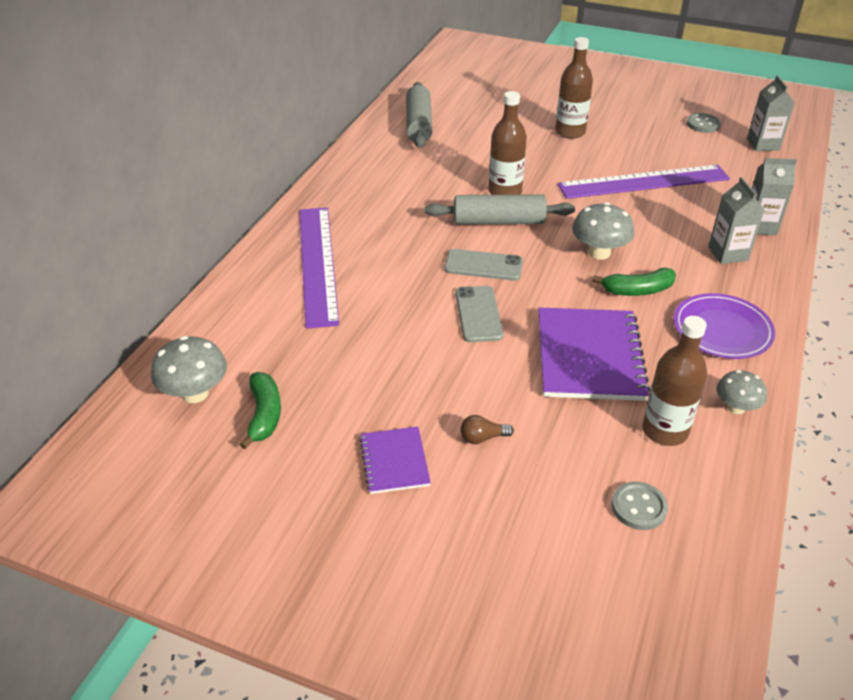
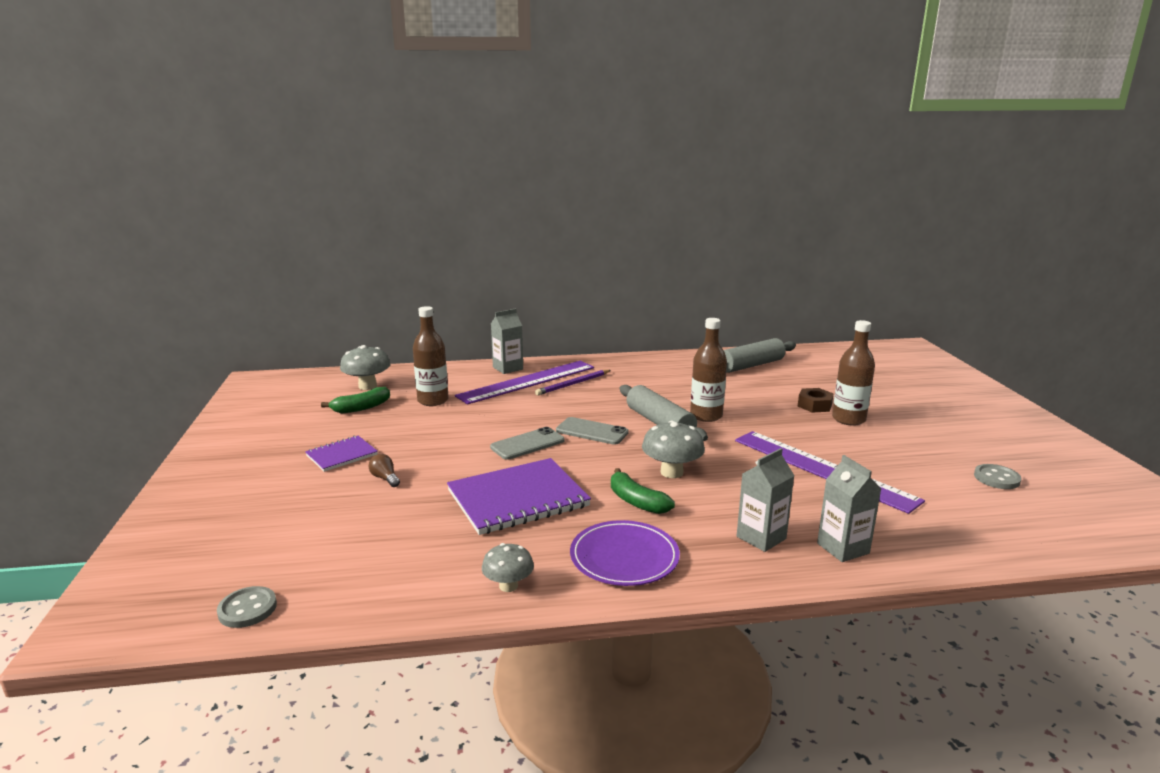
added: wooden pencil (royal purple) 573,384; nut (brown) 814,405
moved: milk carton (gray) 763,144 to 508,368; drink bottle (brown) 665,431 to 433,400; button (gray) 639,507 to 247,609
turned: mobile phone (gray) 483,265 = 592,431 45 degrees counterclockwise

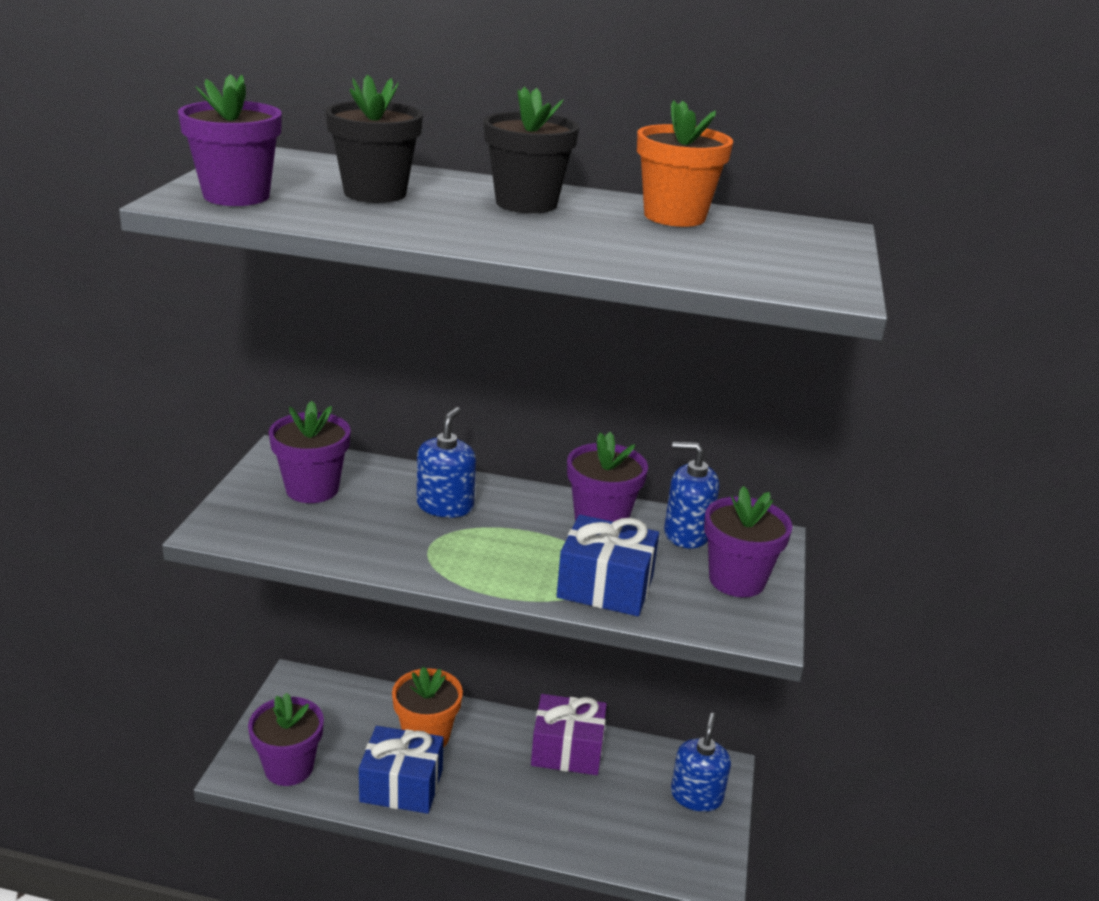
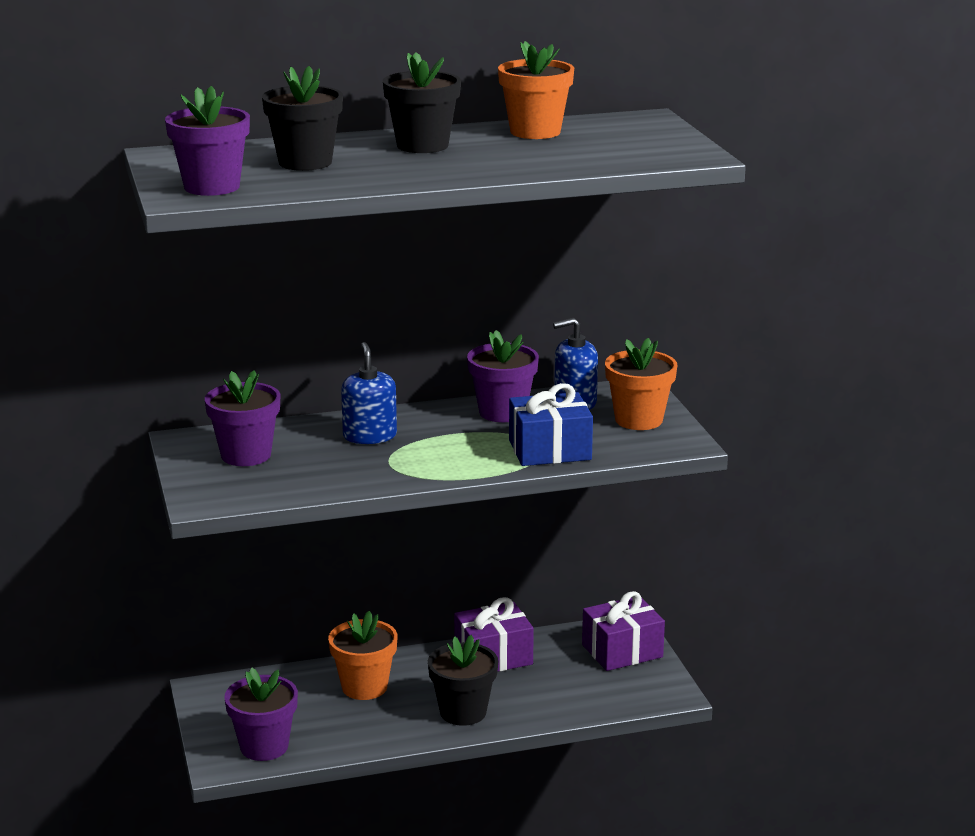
removed: gift (blue) 401,785
added: potted plant (ebony) 463,712
replaced: soap pump (blue) 696,796 to gift (royal purple) 622,651
recoloured: potted plant (royal purple) 737,580 to potted plant (bright orange) 638,420

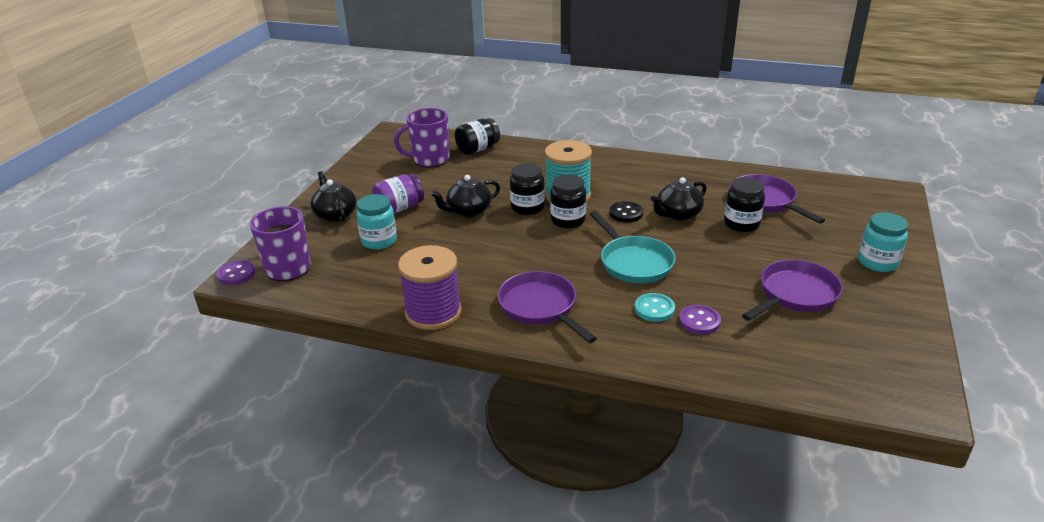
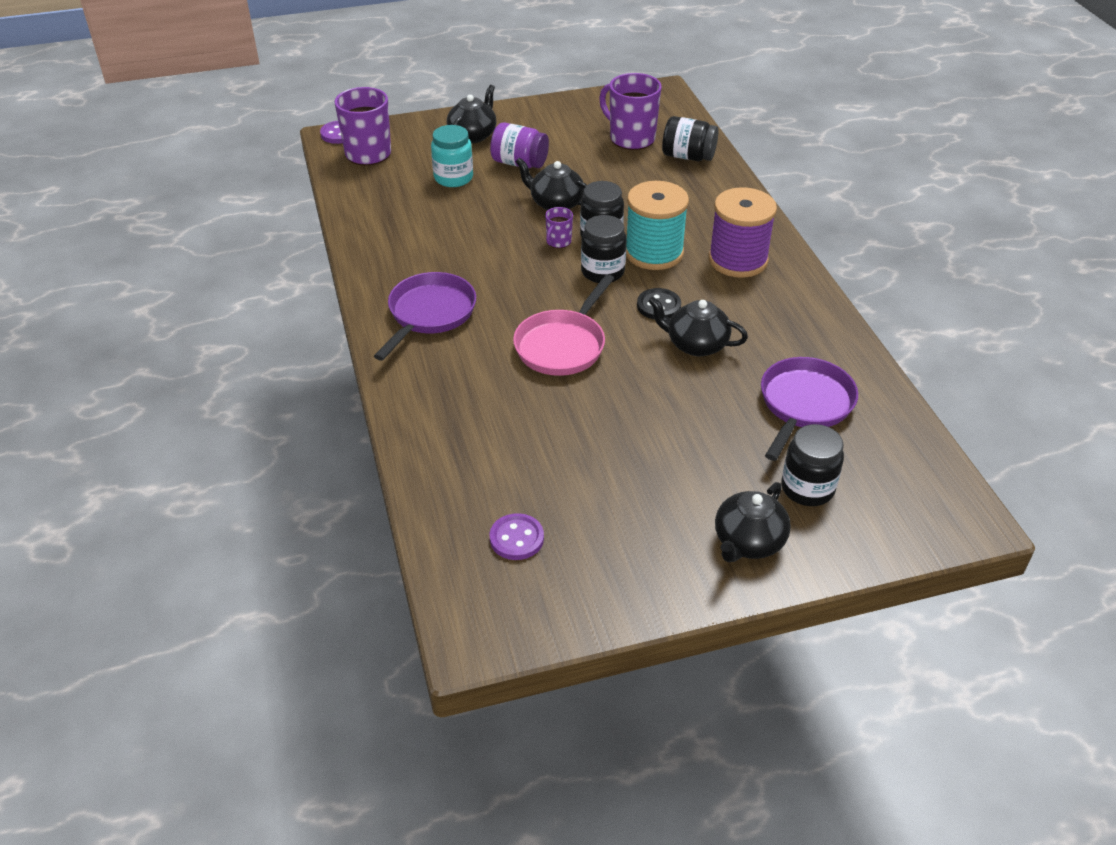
removed: skillet (royal purple) 795,294; button (teal) 654,309
added: coffee mug (royal purple) 558,242
moved: jar (ebony) 741,224 to 807,488; bobbin (royal purple) 433,312 to 738,260; button (royal purple) 699,321 to 516,538
replaced: jar (teal) 877,262 to tea pot (ebony) 748,542
recoloured: skillet (teal) 633,262 to skillet (rosy) 562,345

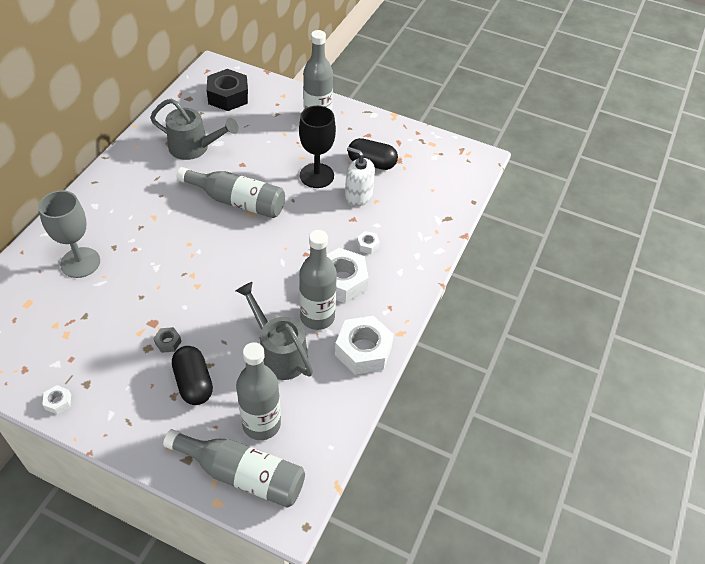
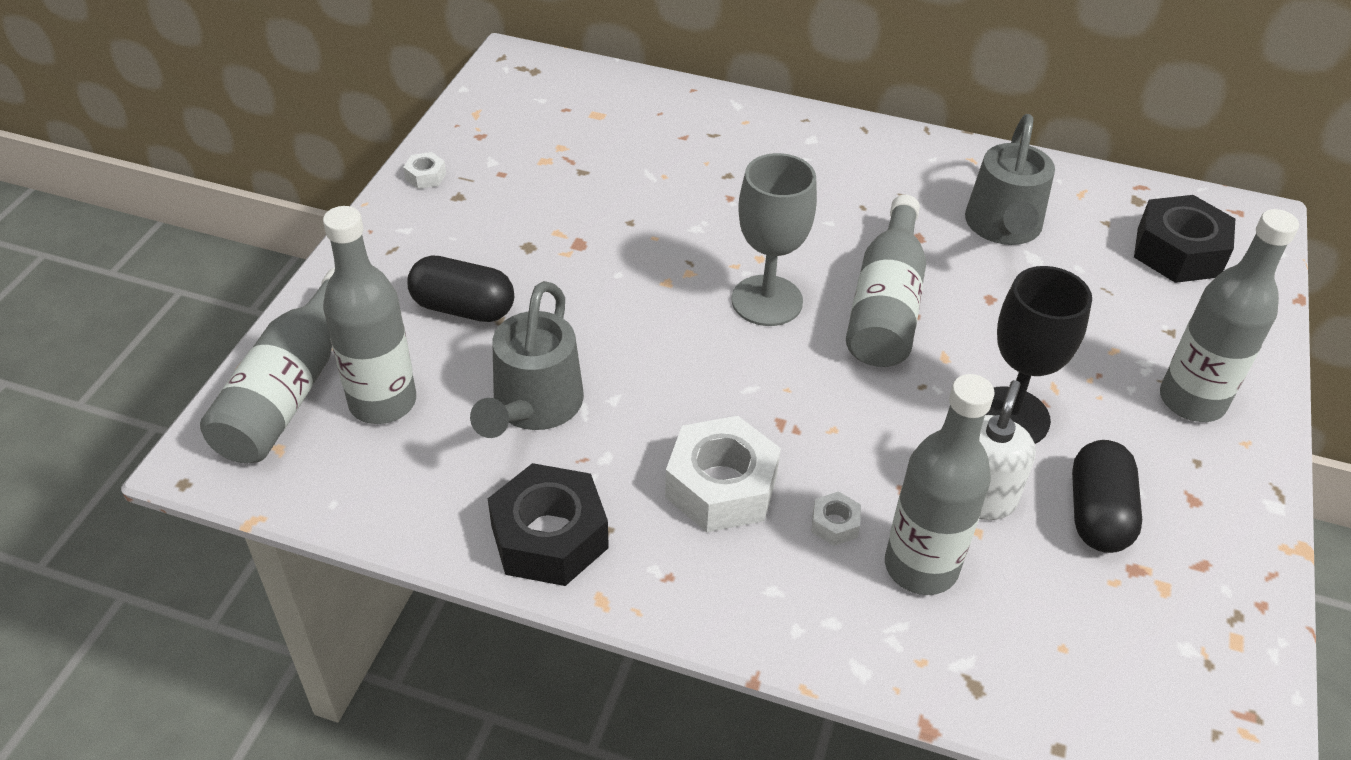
removed: nut (gray) 168,342
moved: chalice (gray) 80,262 to 767,301; drink bottle (gray) 317,317 to 921,567
recoloured: nut (white) 363,350 to nut (ebony) 549,537
turned: watering can (gray) 278,352 = 533,407 150 degrees clockwise; pill (ebony) 194,383 = 463,308 45 degrees clockwise

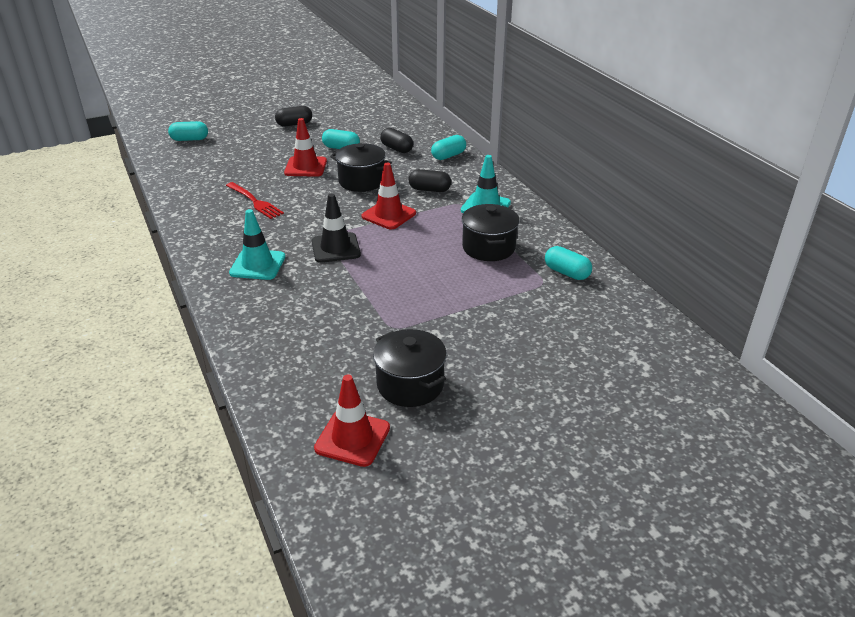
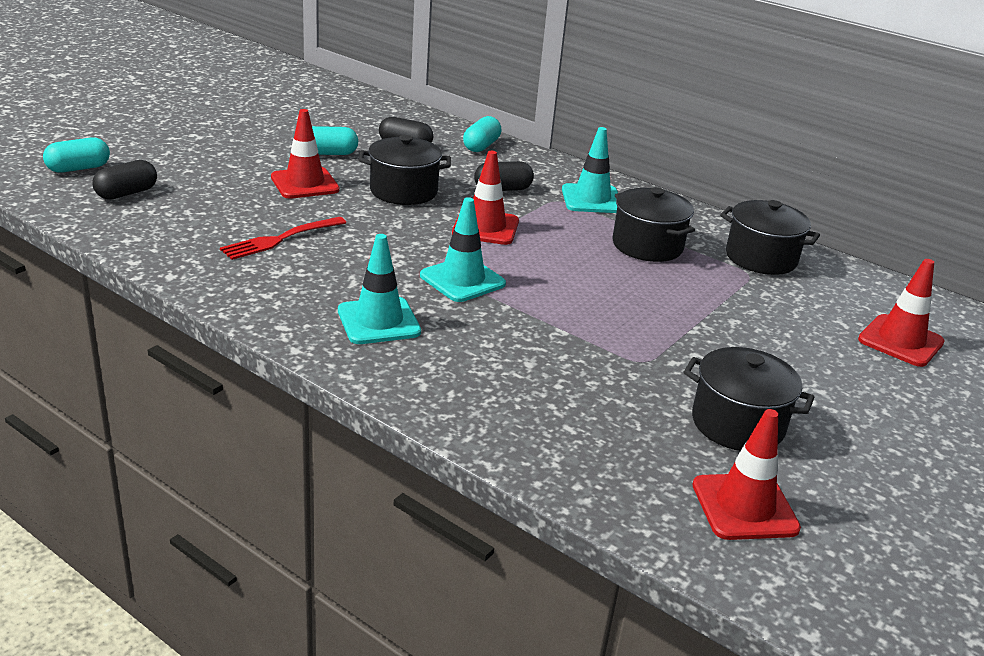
added: road cone (red) 900,341
moved: pill (ebony) 294,124 to 126,193
replaced: pill (teal) 566,272 to stockpot (ebony) 761,258
recoloured: road cone (ebony) 335,248 to road cone (teal) 462,280
turned: dinner fork (red) 255,202 = 280,239 120 degrees clockwise

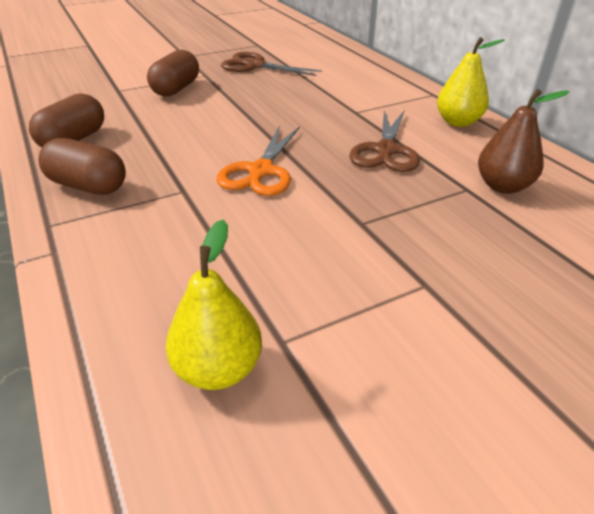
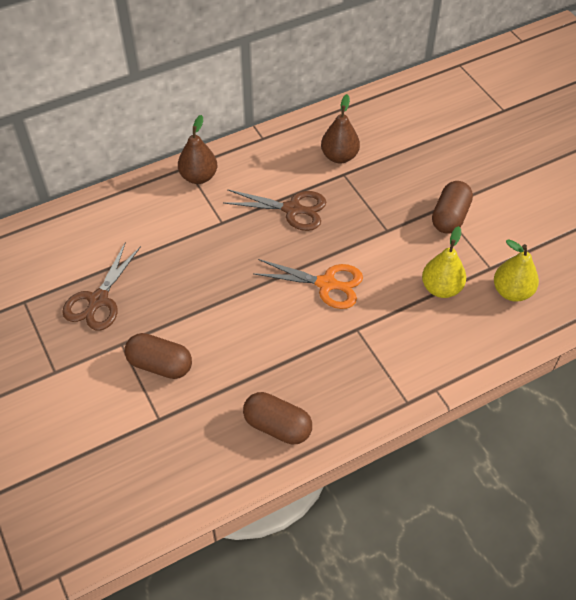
added: pear (brown) 199,177
moved: pear (yellow) 457,122 to 441,288; pill (brown) 88,186 to 450,217

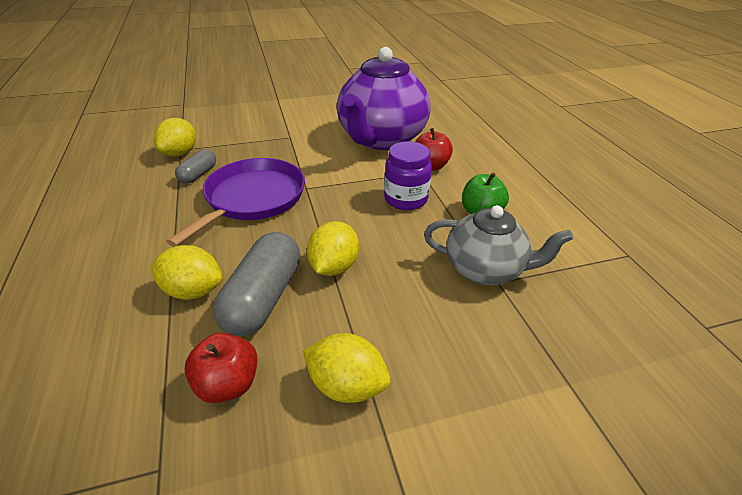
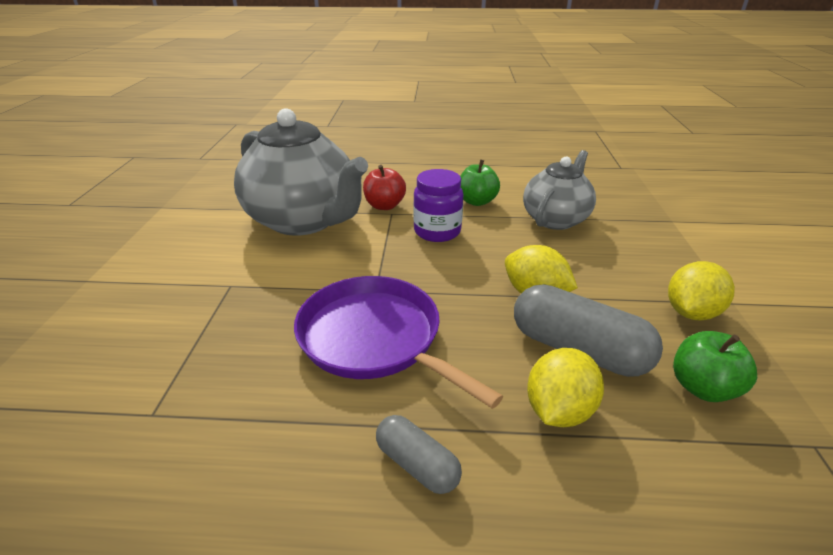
removed: lemon (yellow) 180,153
moved: pill (gray) 198,174 to 417,464
recoloured: tea pot (royal purple) 381,139 to tea pot (gray) 304,220; apple (red) 228,384 to apple (green) 702,387

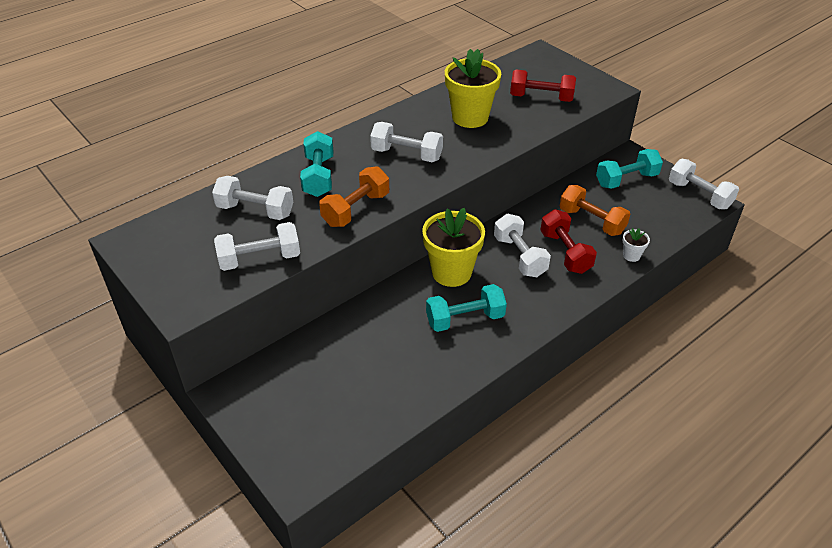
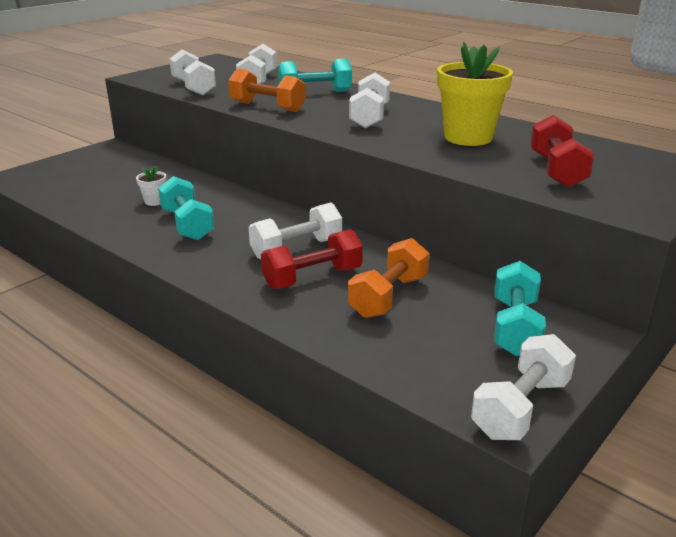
removed: potted plant (yellow) 451,272
moved: potted plant (white) 631,255 to 154,201
turned: hand weight (teal) 626,180 = 515,327 45 degrees clockwise

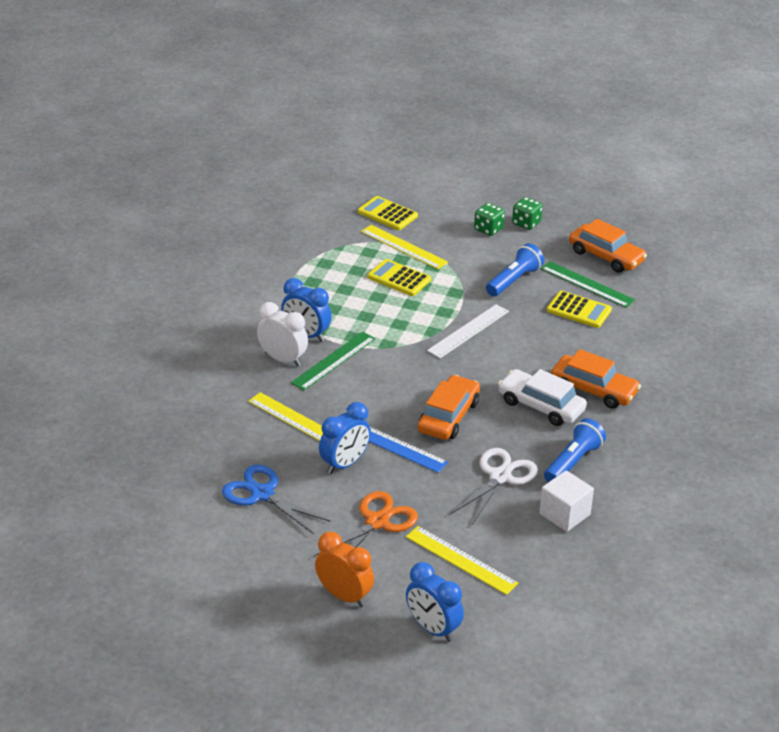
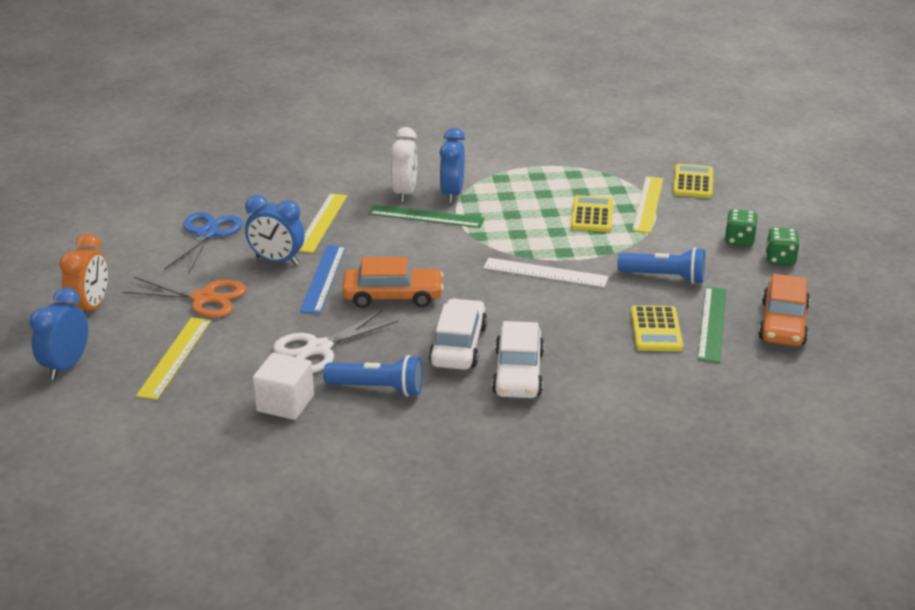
recoloured: car (bright orange) 594,389 to car (white) 518,373
turned: scissors (white) 500,477 = 319,348 135 degrees clockwise

